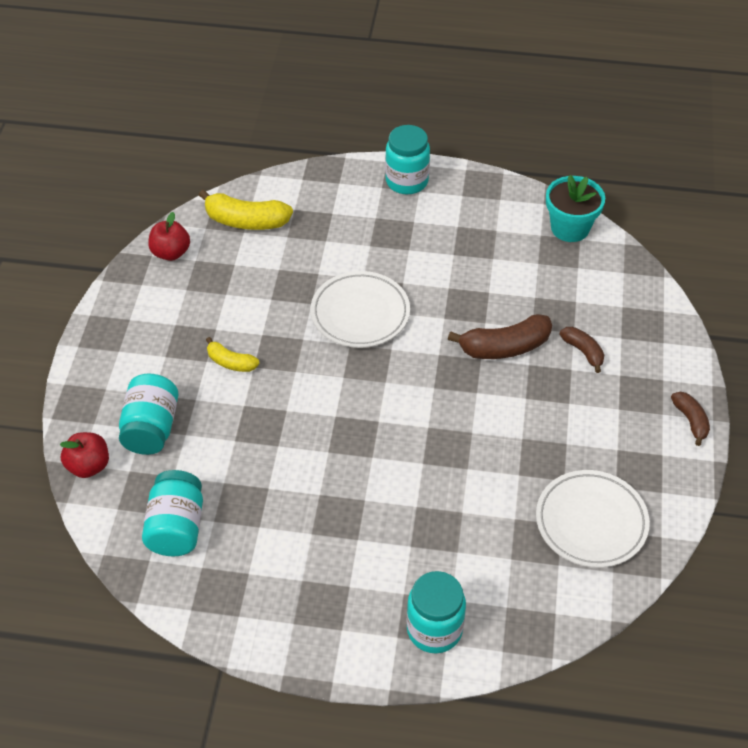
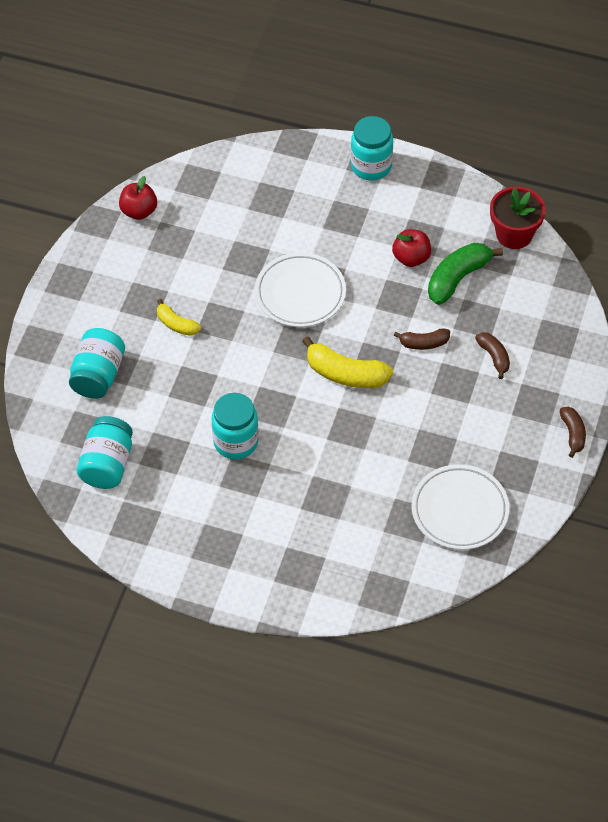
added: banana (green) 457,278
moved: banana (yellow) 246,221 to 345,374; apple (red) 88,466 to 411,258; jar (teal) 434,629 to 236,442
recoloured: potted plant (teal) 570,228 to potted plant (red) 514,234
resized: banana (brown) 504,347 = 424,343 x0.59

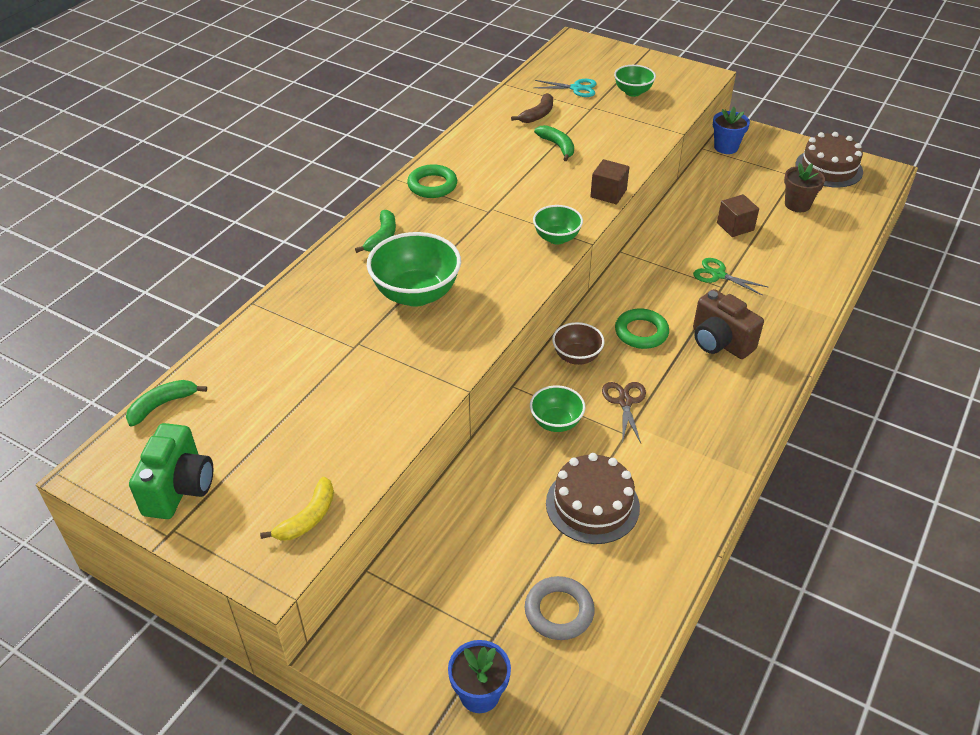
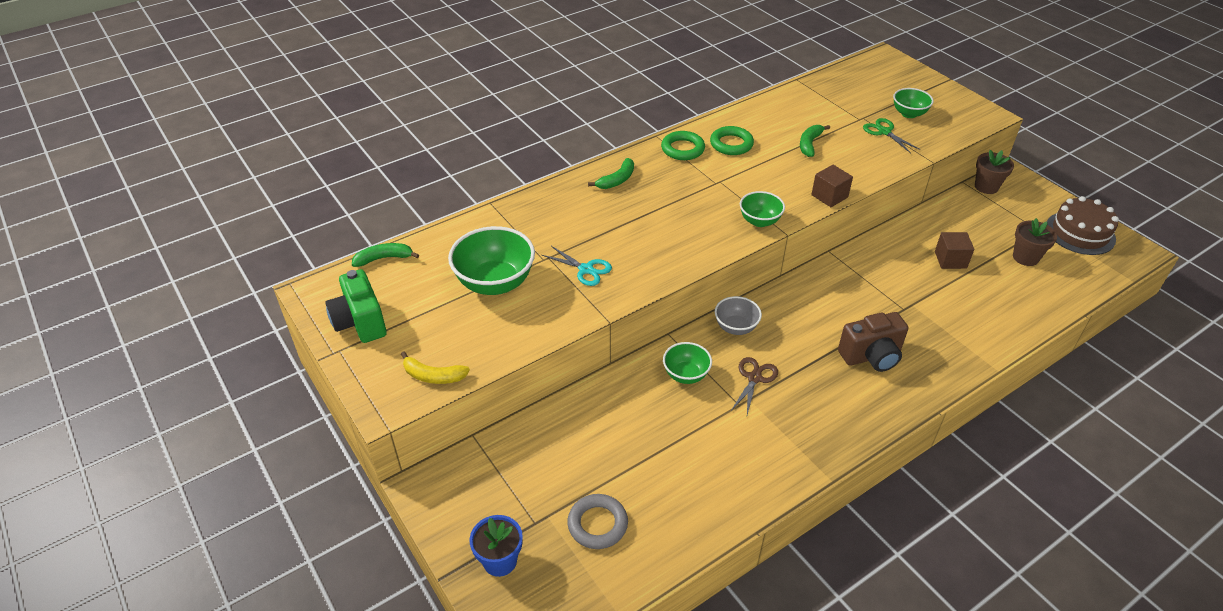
removed: banana (brown) 538,115; cake (brown) 592,505
moved: scissors (teal) 576,88 to 586,269; bowl (green) 416,294 to 495,283; scissors (green) 718,275 to 884,132; hoop (green) 641,332 to 731,144
recoloured: potted plant (blue) 726,147 to potted plant (brown) 986,187; bowl (brown) 576,357 to bowl (gray) 735,327
turned: banana (green) 557,146 = 809,144 150 degrees counterclockwise; camera (brown) 720,342 = 871,356 90 degrees counterclockwise; camera (green) 179,488 = 360,322 120 degrees clockwise; banana (yellow) 308,518 = 433,376 45 degrees clockwise

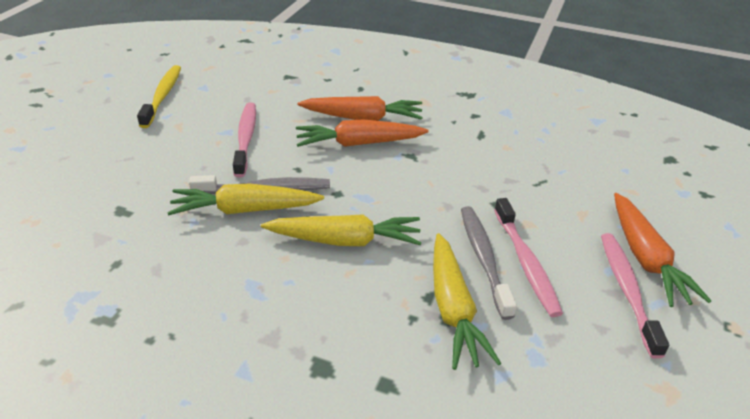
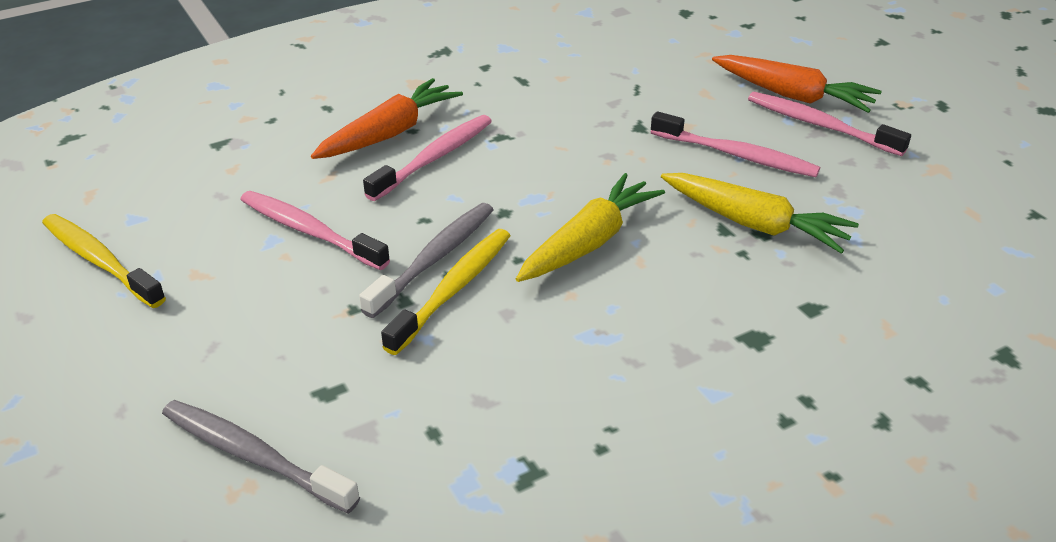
moved: tooth brush (gray) 483,259 to 253,456
replaced: root vegetable (bright orange) 358,143 to tooth brush (rosy) 434,158; root vegetable (yellow) 244,210 to tooth brush (yellow) 453,289

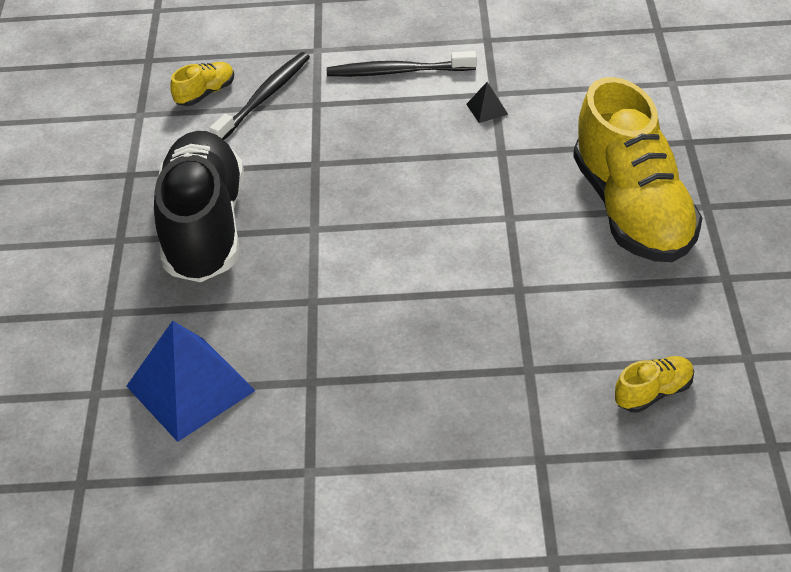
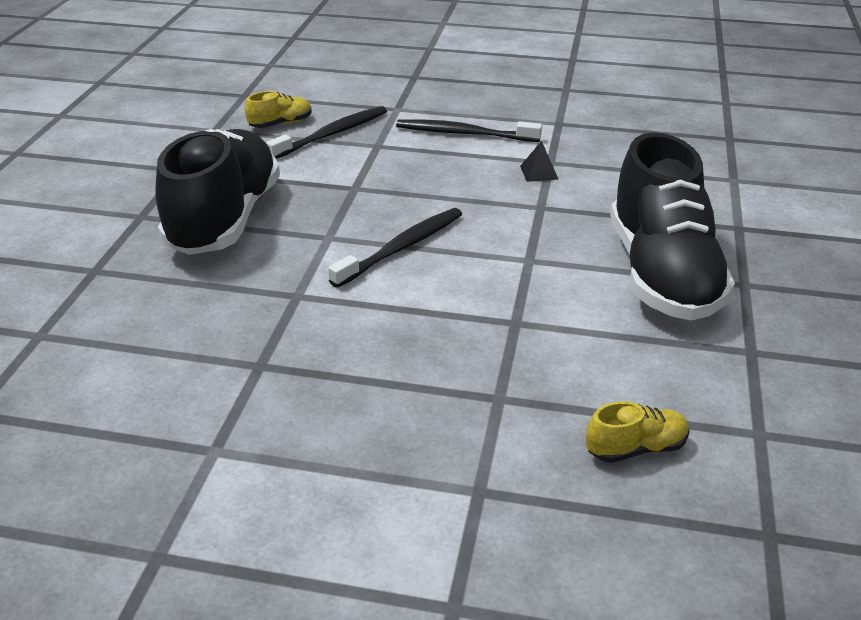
removed: pyramid (blue) 190,388
added: tooth brush (ebony) 402,248
recoloured: shoe (yellow) 632,210 to shoe (ebony) 662,274

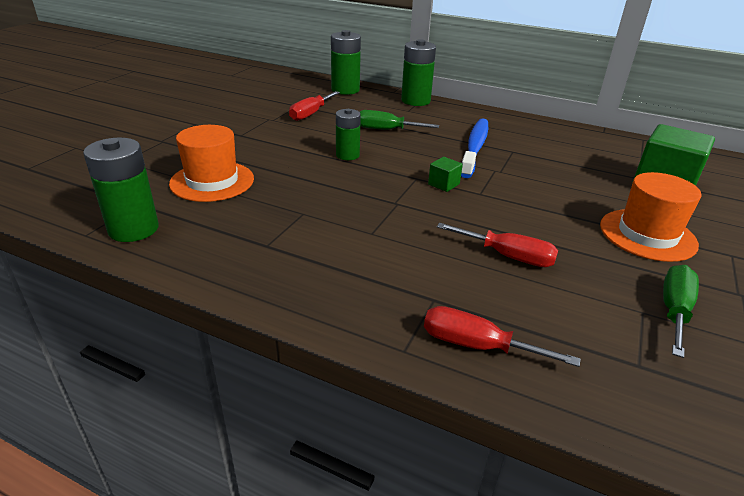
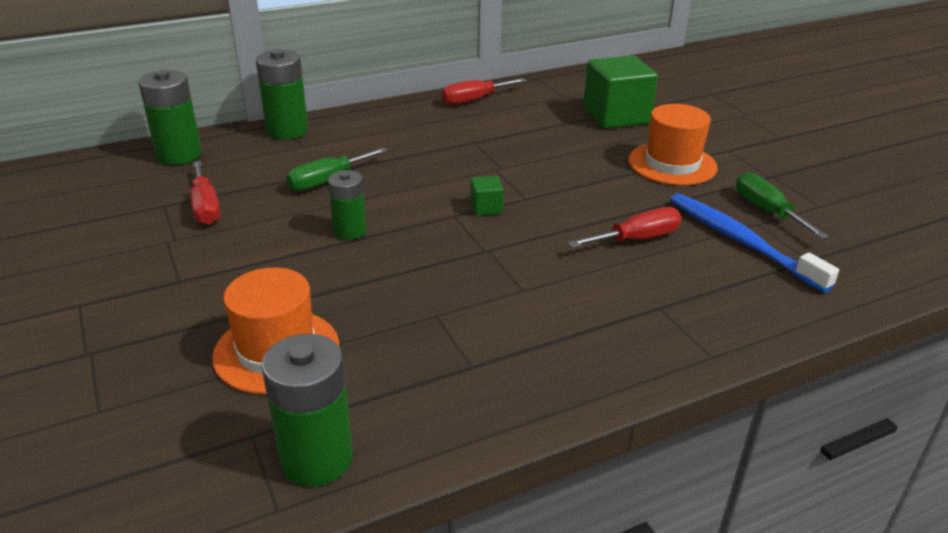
moved: tooth brush (blue) 475,147 to 741,241; screwdriver (red) 477,346 to 474,100

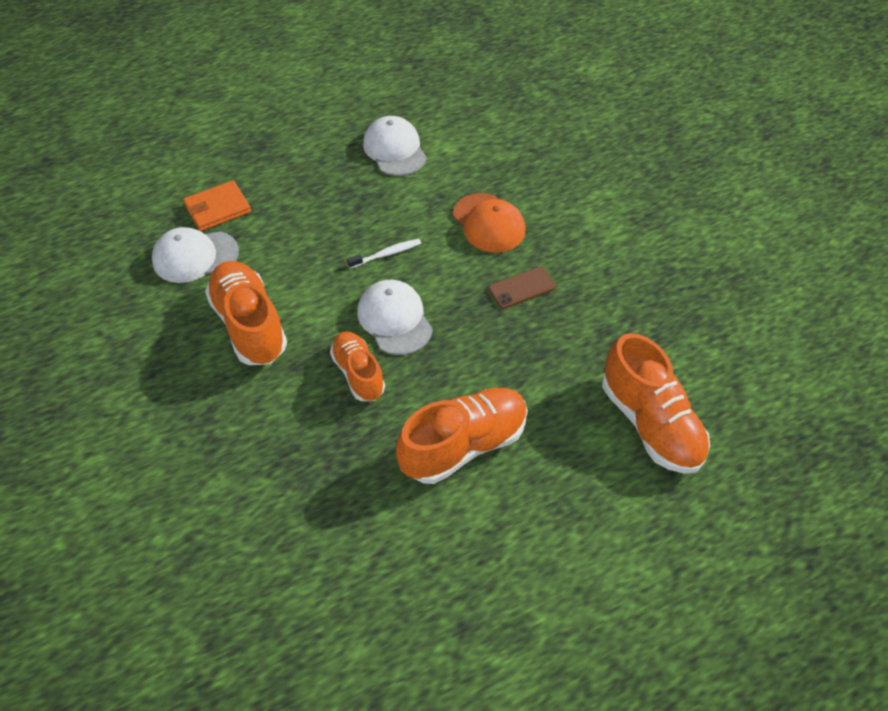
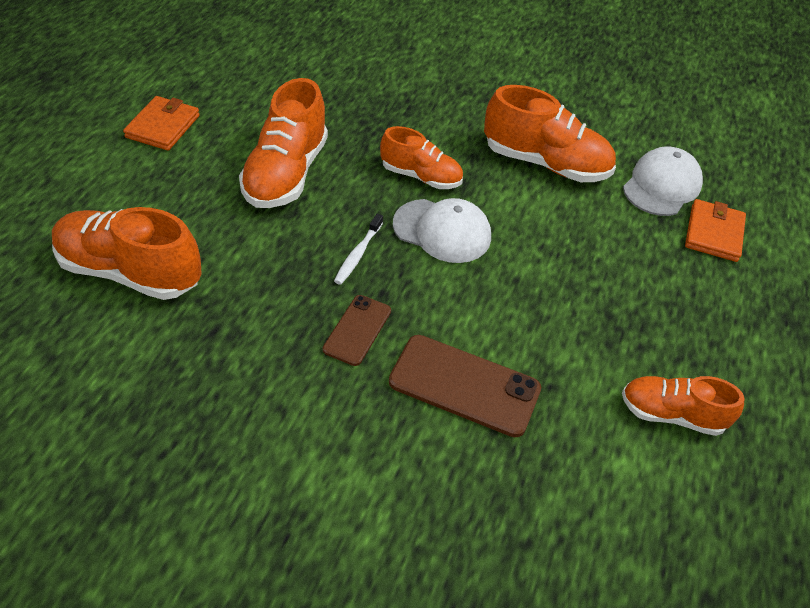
added: billfold (bright orange) 163,126
moved: tooth brush (white) 386,254 to 358,254
replaced: peaked cap (white) 394,150 to shoe (bright orange) 671,414; peaked cap (bright orange) 488,223 to mobile phone (brown) 464,385

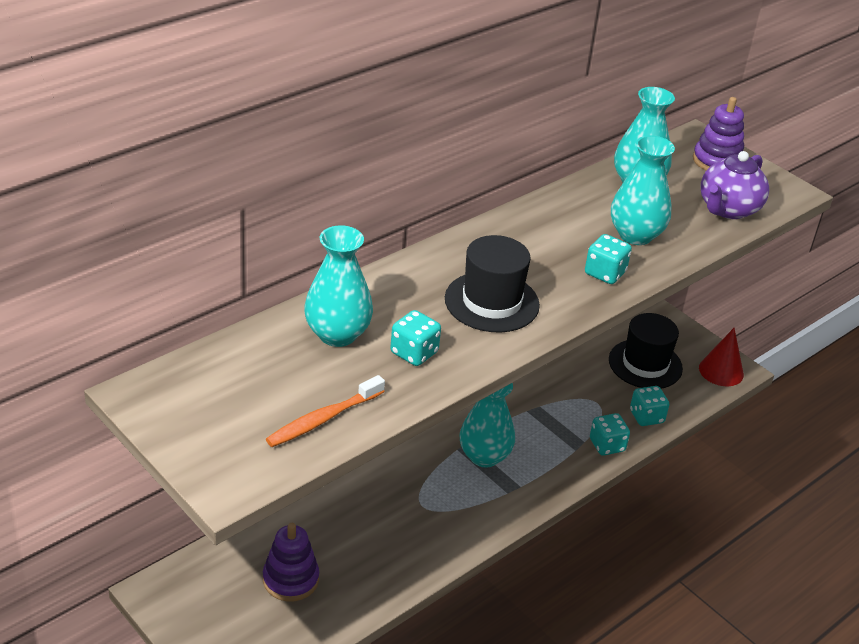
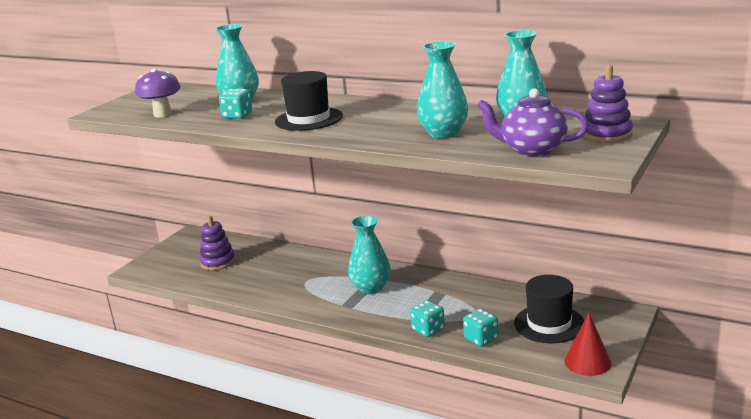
removed: dice (teal) 605,273
replaced: tooth brush (bright orange) 323,419 to fungus (royal purple) 162,114

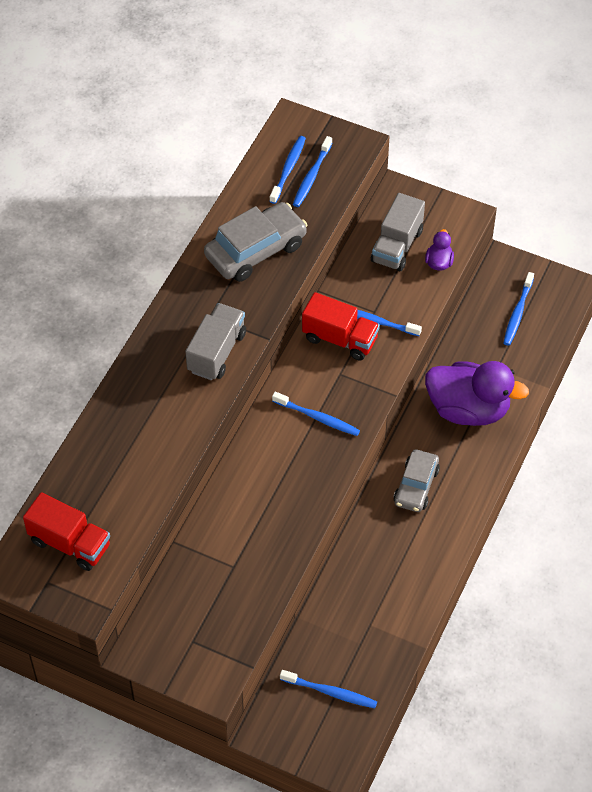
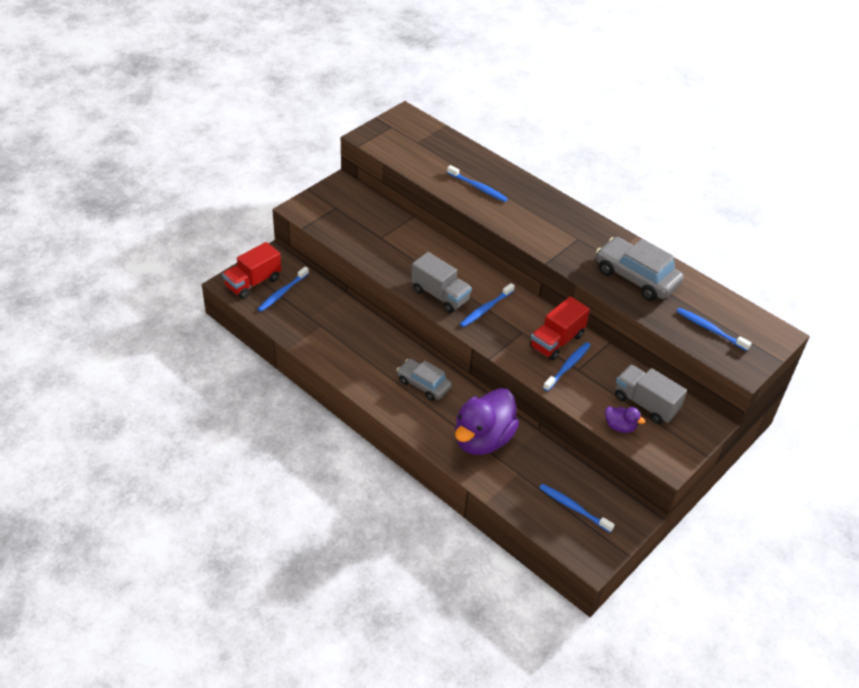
moved: tooth brush (blue) 288,169 to 478,187; lorry (gray) 216,352 to 440,295; lorry (red) 70,543 to 253,282
turned: car (gray) 256,250 = 636,277 150 degrees clockwise

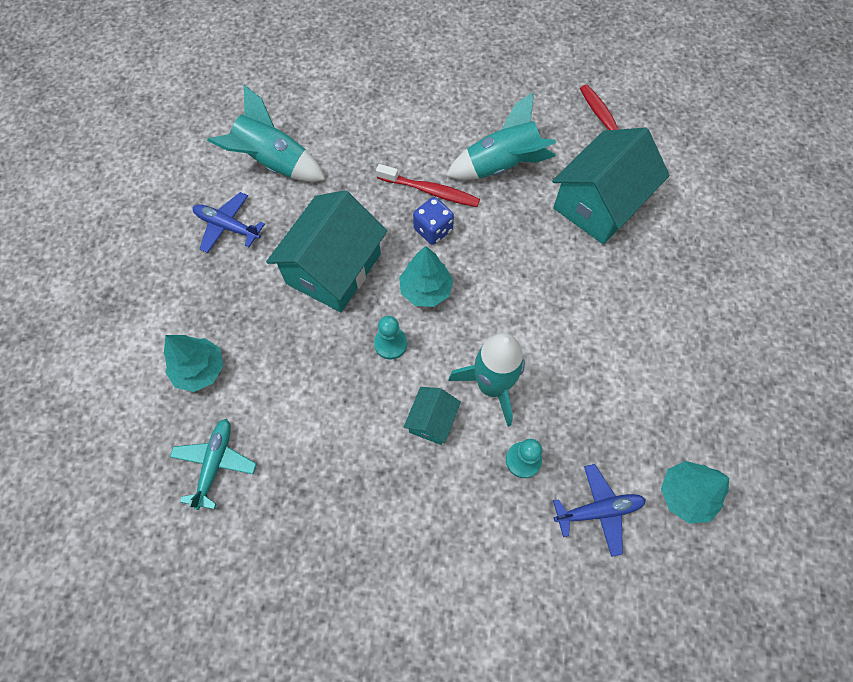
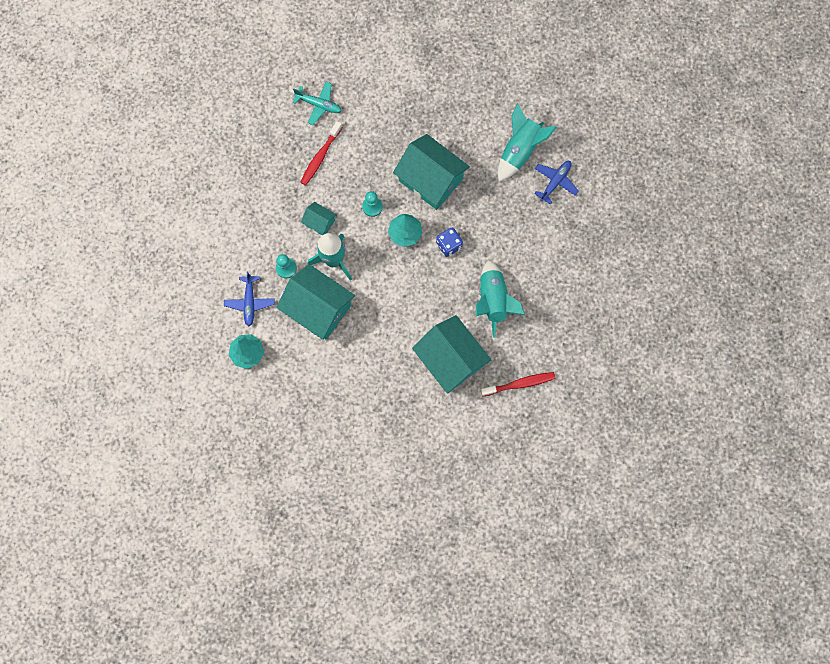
removed: fir tree (teal) 200,370
added: cottage (teal) 318,308
moved: tooth brush (red) 430,191 to 320,157; plane (blue) 227,226 to 555,182

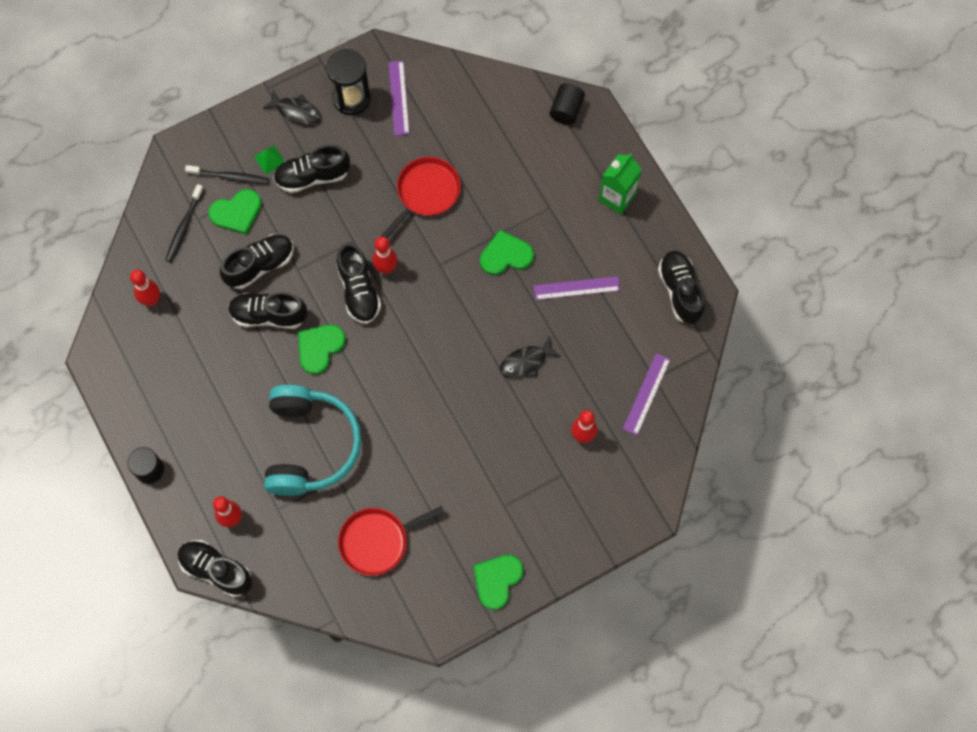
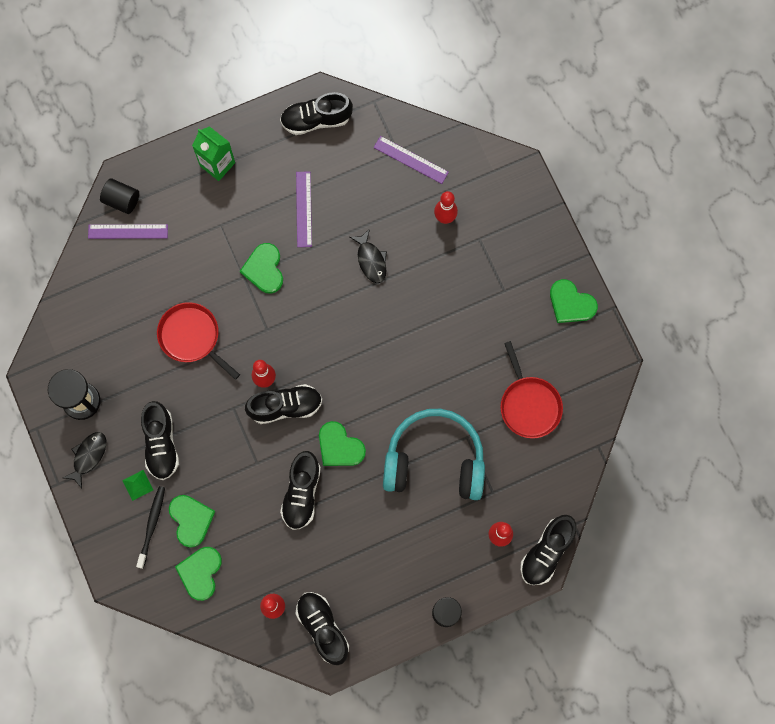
moved: measuring stick (royal purple) 399,98 to 128,231; shoe (ebony) 260,265 to 323,628
replaced: tooth brush (ebony) 184,227 to heart shape (green) 200,572

